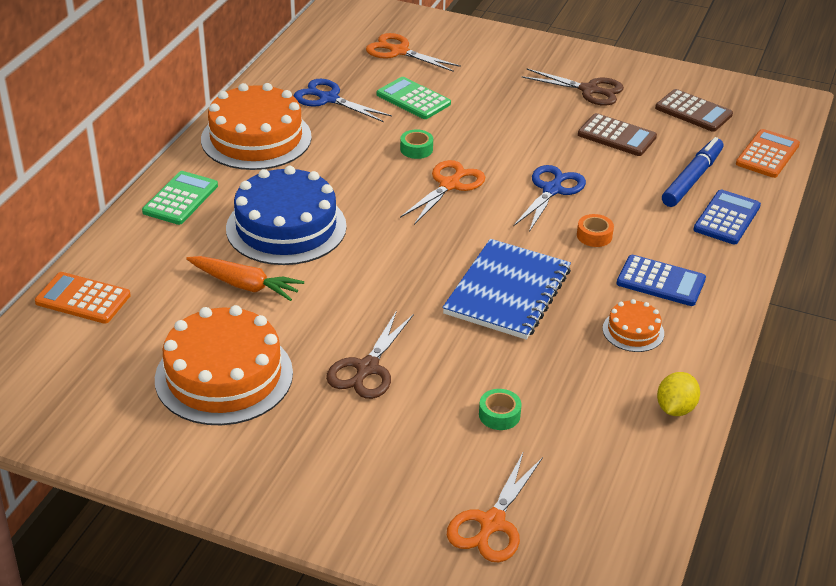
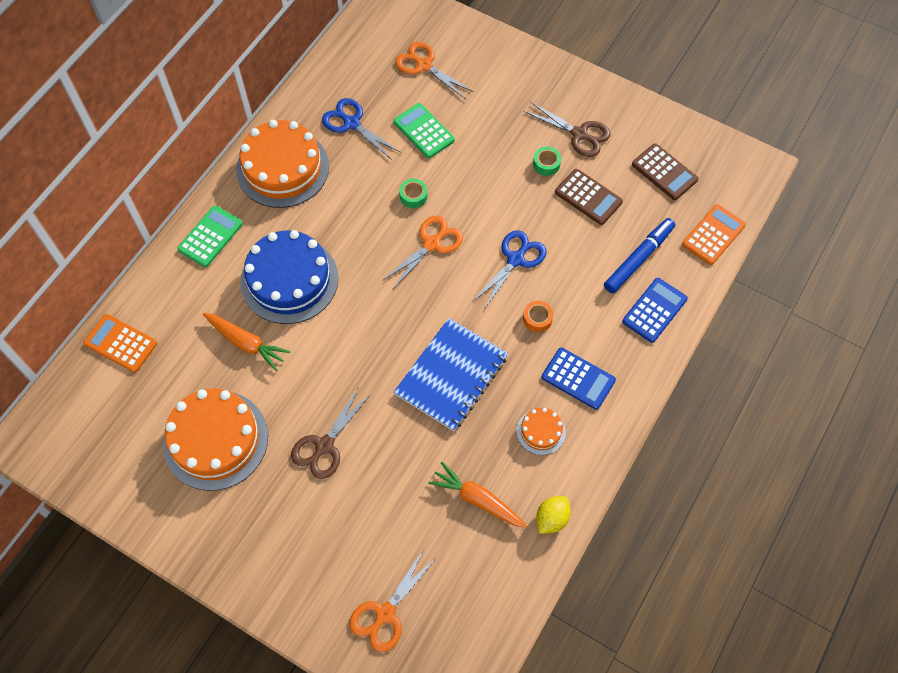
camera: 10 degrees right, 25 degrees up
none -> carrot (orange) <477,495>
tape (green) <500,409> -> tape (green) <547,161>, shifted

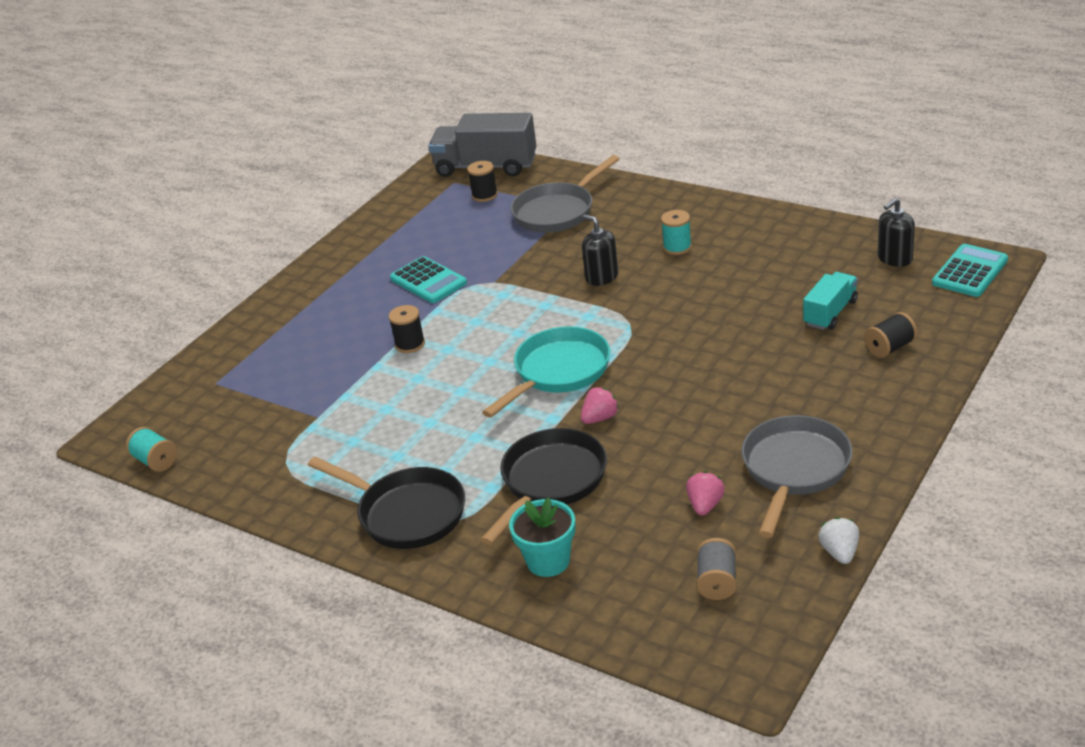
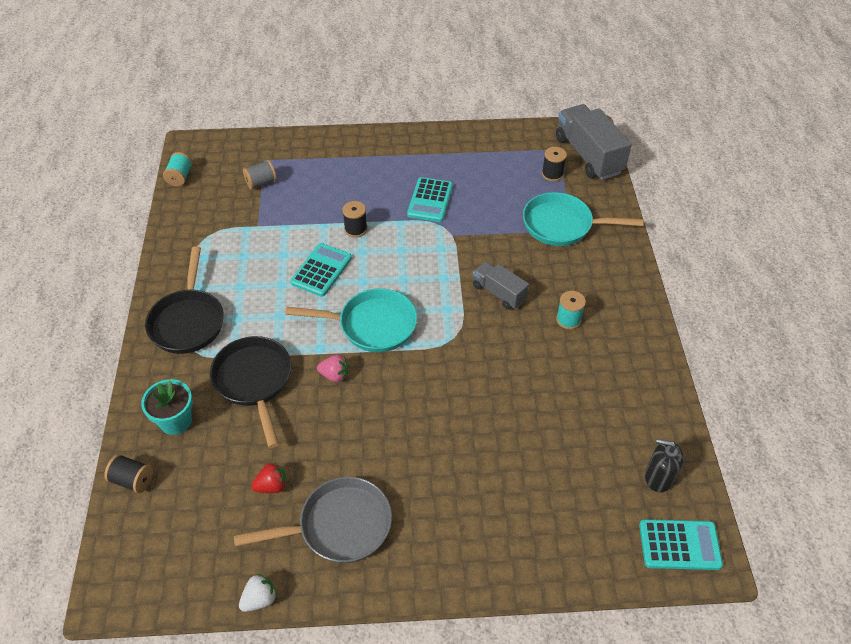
camera: 50 degrees right, 15 degrees up
spool (black) <891,335> -> spool (black) <128,473>, shifted
pan (black) <544,486> -> pan (black) <250,392>, 105 degrees counterclockwise
spool (grey) <716,569> -> spool (grey) <260,175>, shifted
strawberry (pink) <705,493> -> strawberry (red) <269,477>
none -> calculator (turquoise) <321,270>
soap dispenser (black) <600,250> -> truck (grey) <501,285>
pan (grey) <565,194> -> pan (turquoise) <583,219>
truck (turquoise) <830,301> -> none

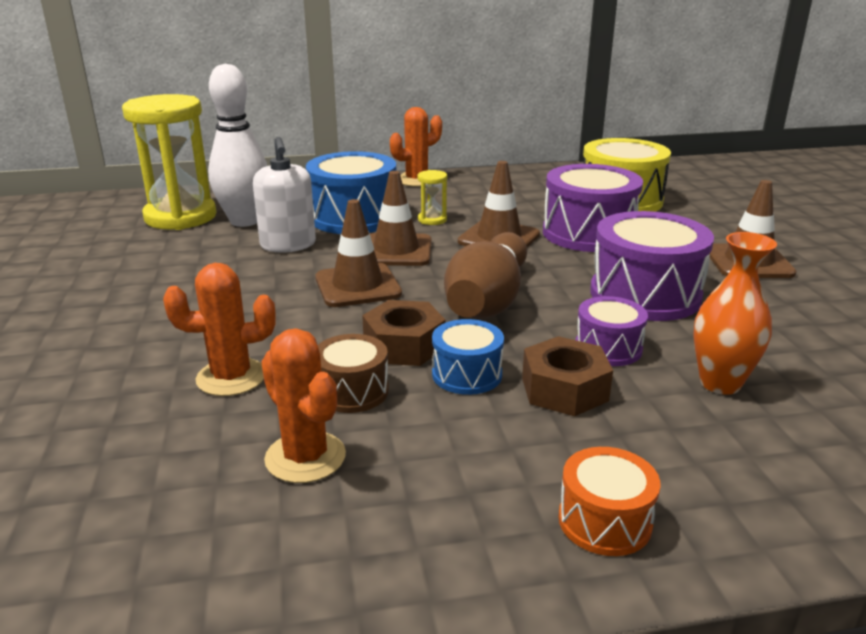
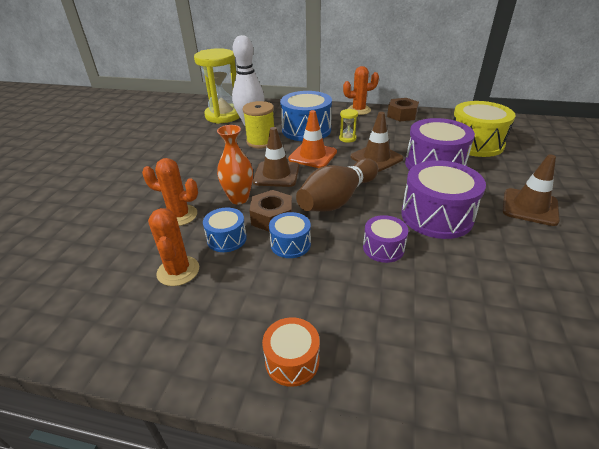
camera: 25 degrees right, 10 degrees up
drum (brown) <353,373> -> drum (blue) <225,230>
vase (orange) <735,313> -> vase (orange) <235,164>, shifted
soap dispenser (white) <284,194> -> spool (yellow) <258,124>
traffic cone (brown) <401,218> -> traffic cone (orange) <312,139>
nut (brown) <567,376> -> nut (brown) <403,110>, shifted

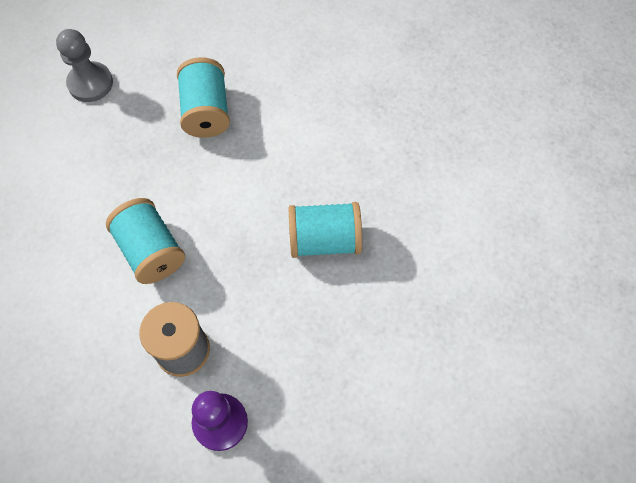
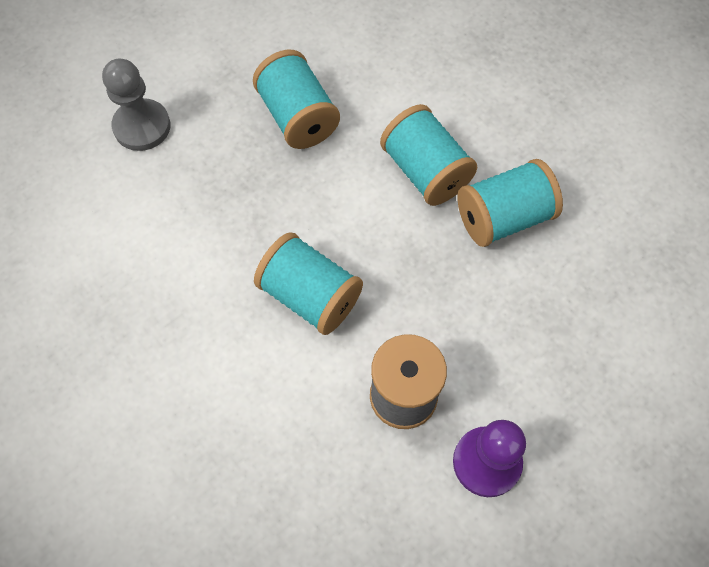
camera: 20 degrees left, 0 degrees up
none -> spool (turquoise) <429,155>

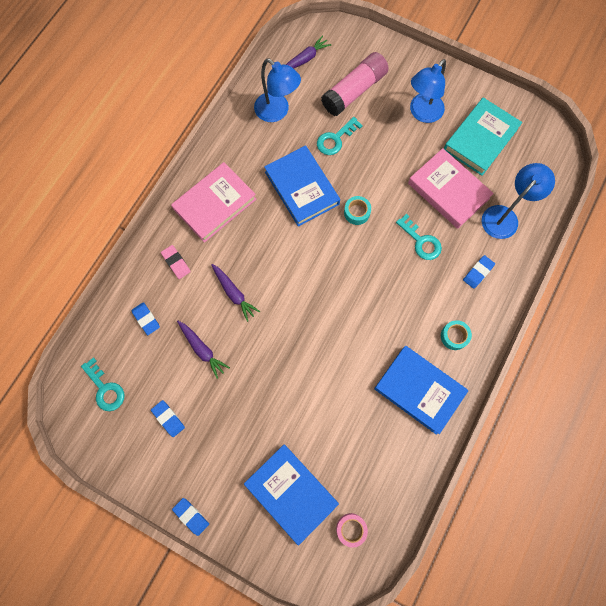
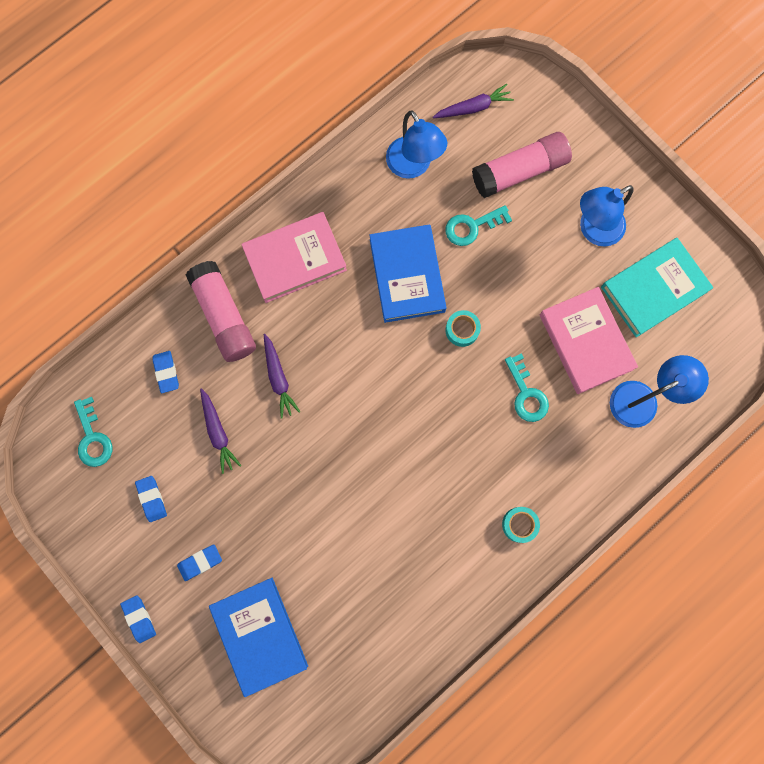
camera: 20 degrees right, 5 degrees up
eraser (blue) <479,272> -> eraser (blue) <199,562>, shifted
eraser (pink) <176,262> -> glue stick (pink) <221,311>
tape (pink) <352,530> -> none
book (blue) <421,390> -> none

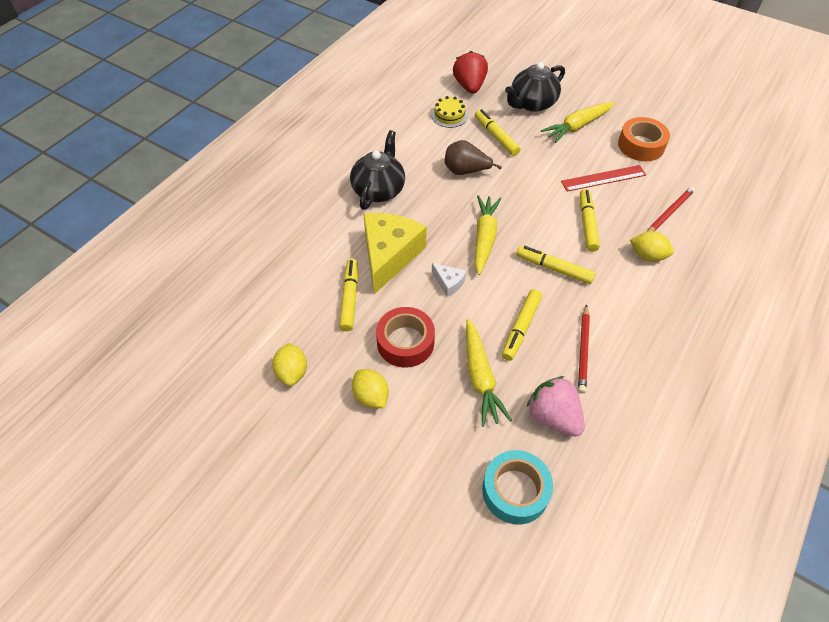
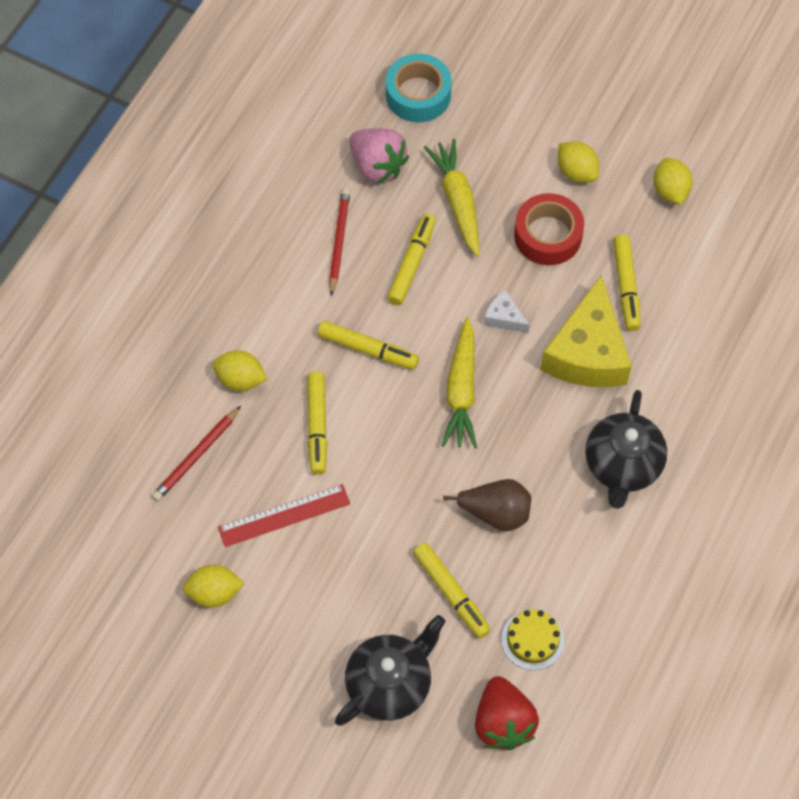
camera: 175 degrees right, 10 degrees up
tape (orange) <644,139> -> lemon (yellow) <213,586>
carrot (yellow) <577,122> -> none

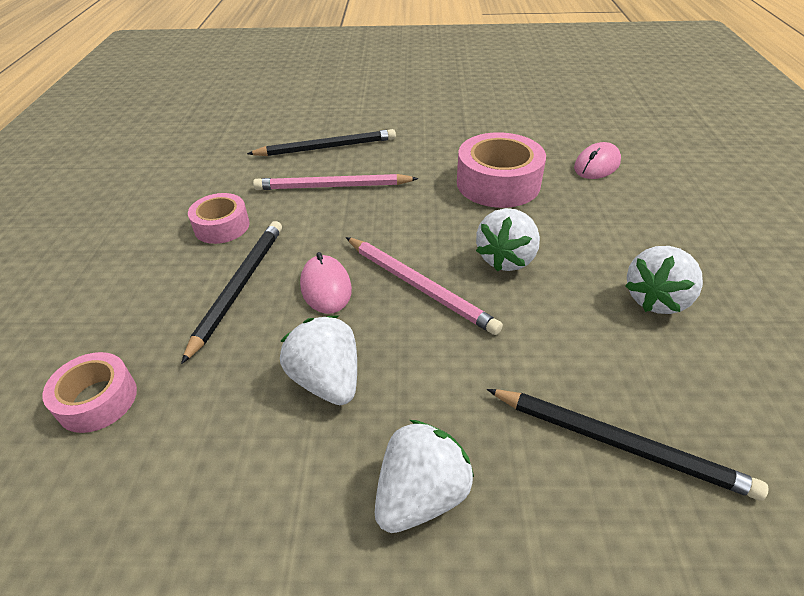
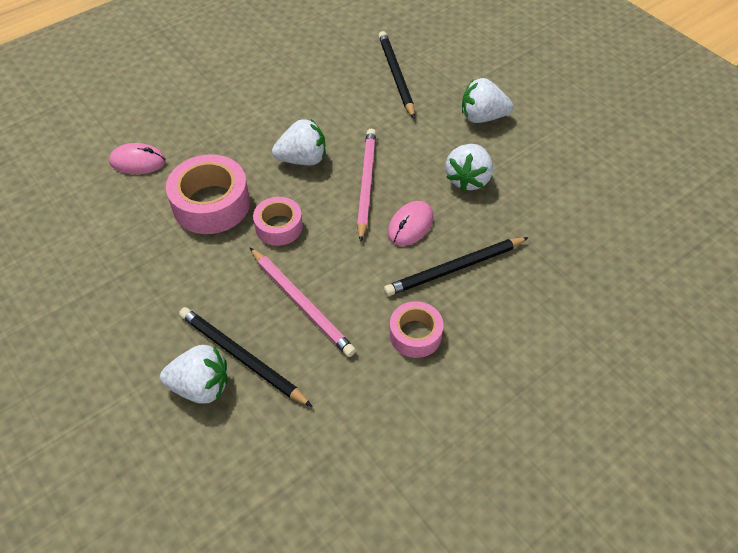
camera: 130 degrees left, 10 degrees up
strawberry (white) <664,280> -> strawberry (white) <194,374>, shifted
tape (pink) <89,392> -> tape (pink) <278,221>, shifted

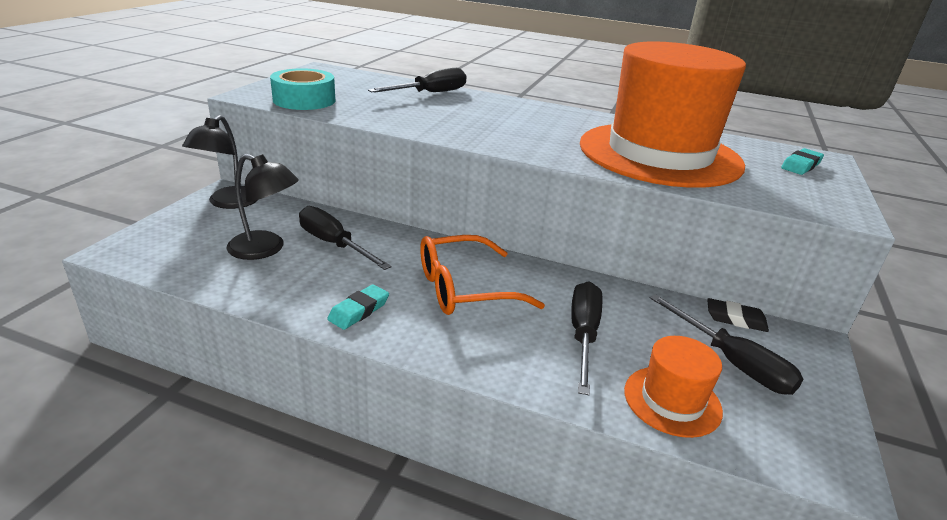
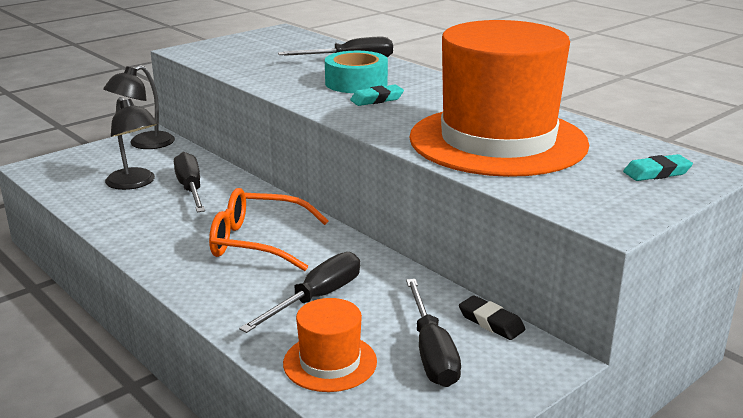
camera: 30 degrees right, 5 degrees down
tape (turquoise) <302,89> -> tape (turquoise) <356,72>, shifted
eraser (turquoise) <358,307> -> eraser (turquoise) <377,95>, shifted

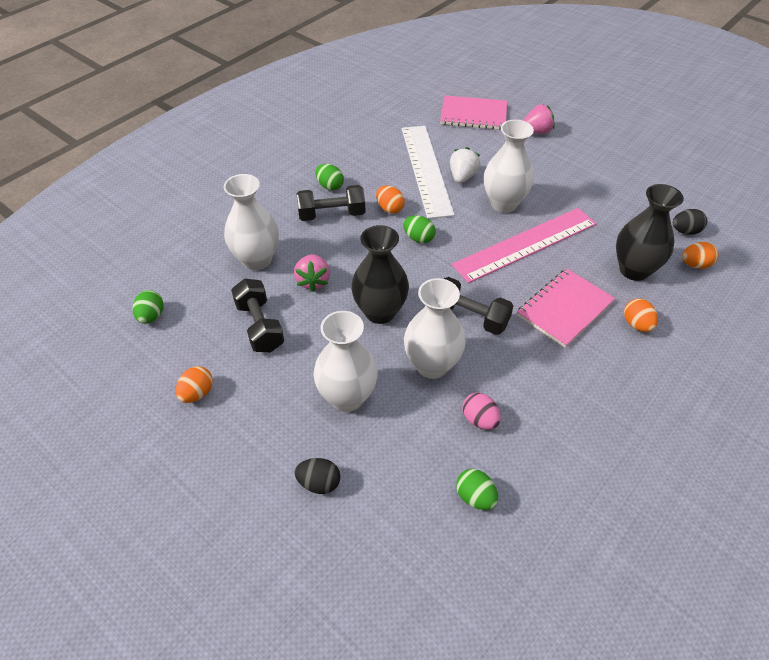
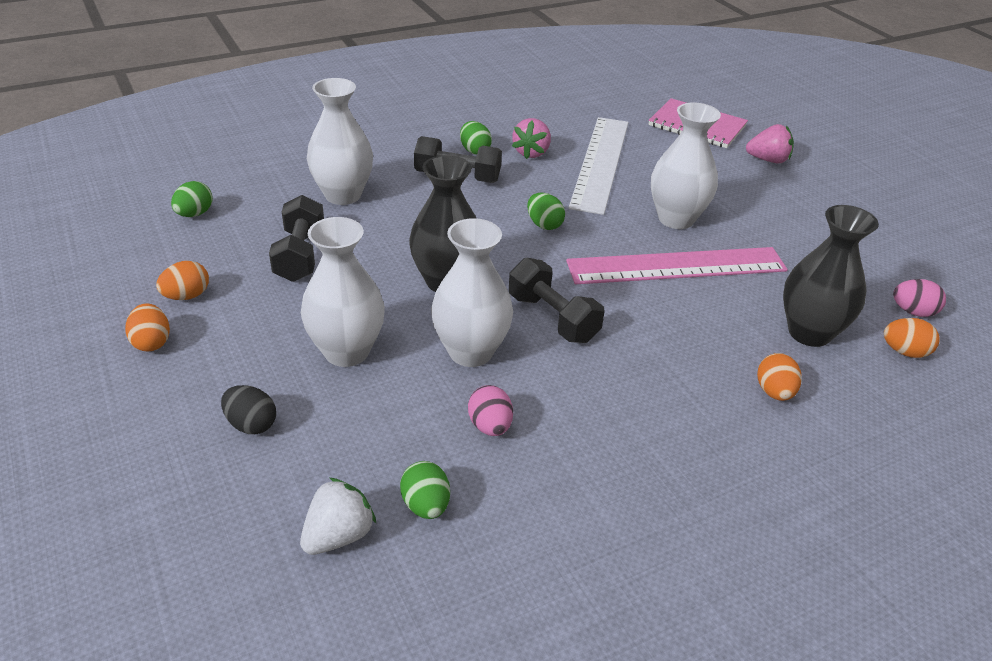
camera: 20 degrees right, 10 degrees down
egg (orange) <390,199> -> egg (orange) <147,327>, shifted
strawberry (white) <465,165> -> strawberry (white) <338,516>, shifted
strawberry (pink) <312,273> -> strawberry (pink) <531,138>, shifted
egg (black) <690,222> -> egg (pink) <919,298>
notebook (pink) <566,308> -> none

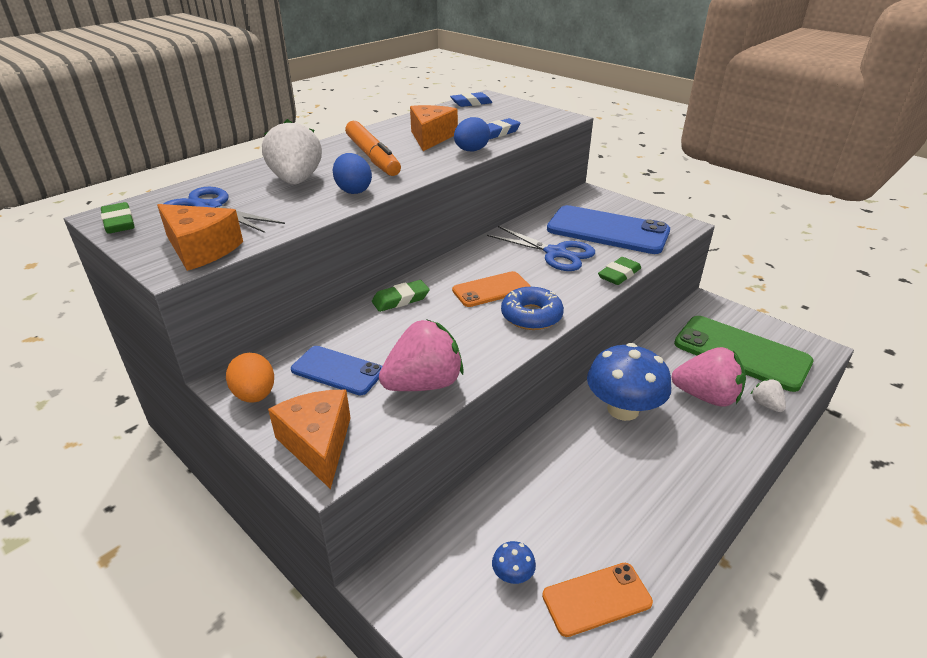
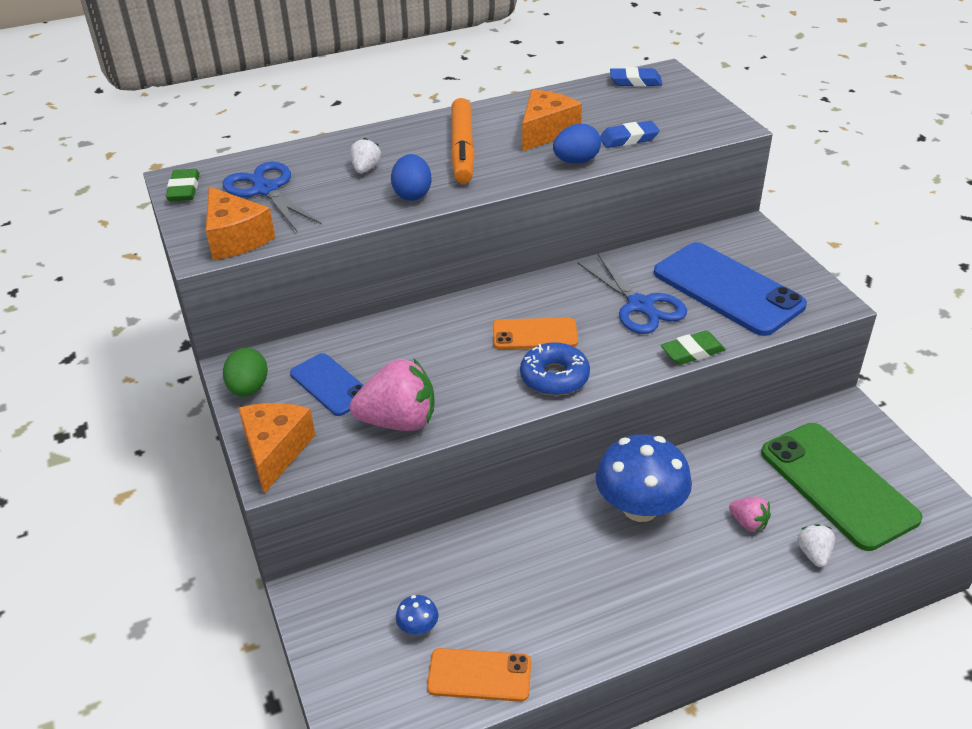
camera: 25 degrees right, 5 degrees up
egg (orange) <250,378> -> egg (green) <245,372>
strawberry (white) <292,152> -> strawberry (white) <365,155>, x0.50
strawberry (pink) <708,377> -> strawberry (pink) <750,514>, x0.50
eraser (green) <401,296> -> none

